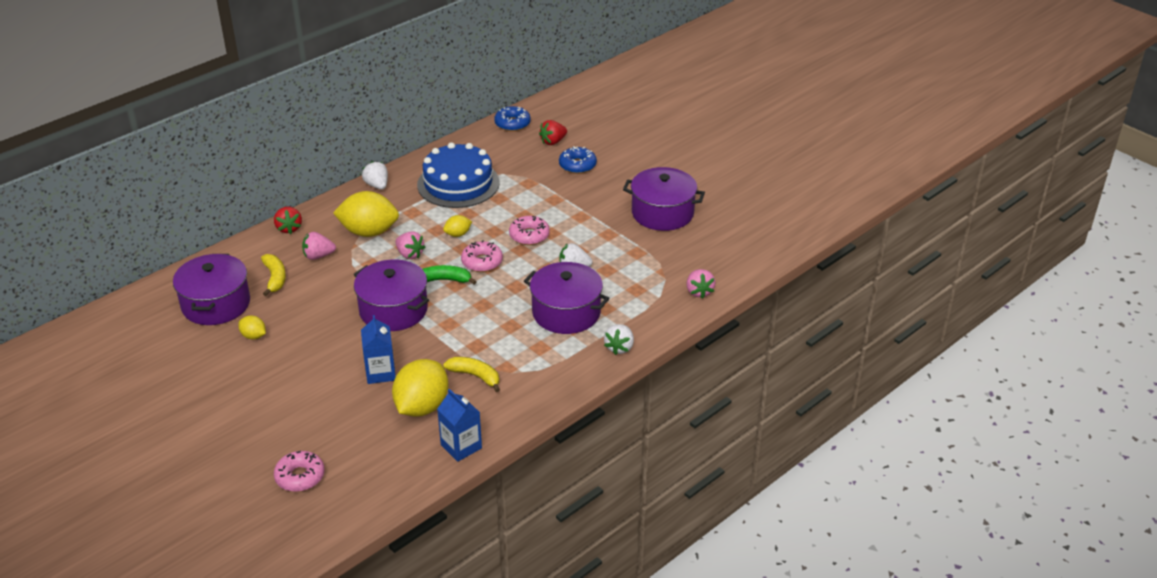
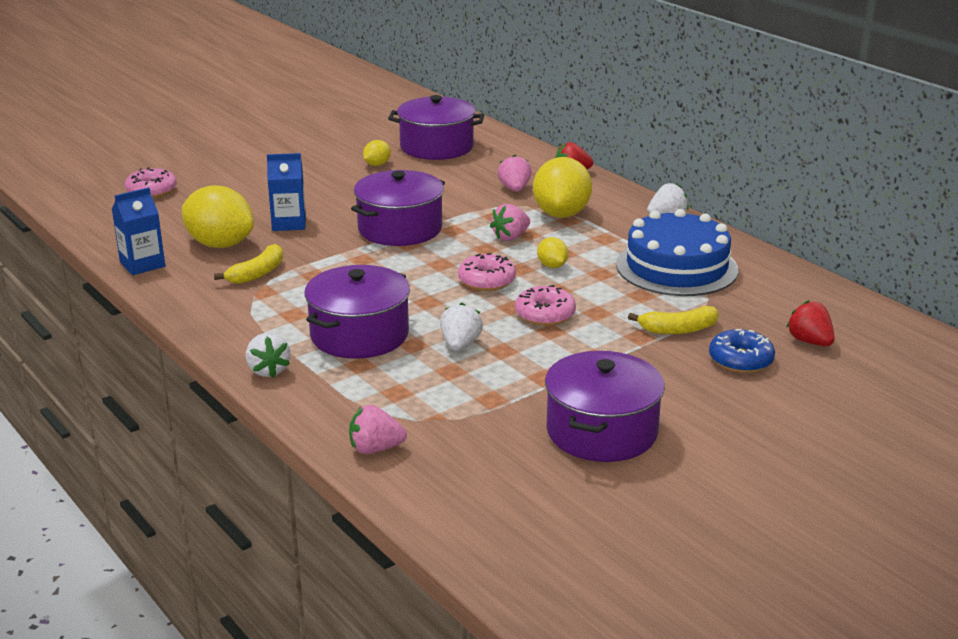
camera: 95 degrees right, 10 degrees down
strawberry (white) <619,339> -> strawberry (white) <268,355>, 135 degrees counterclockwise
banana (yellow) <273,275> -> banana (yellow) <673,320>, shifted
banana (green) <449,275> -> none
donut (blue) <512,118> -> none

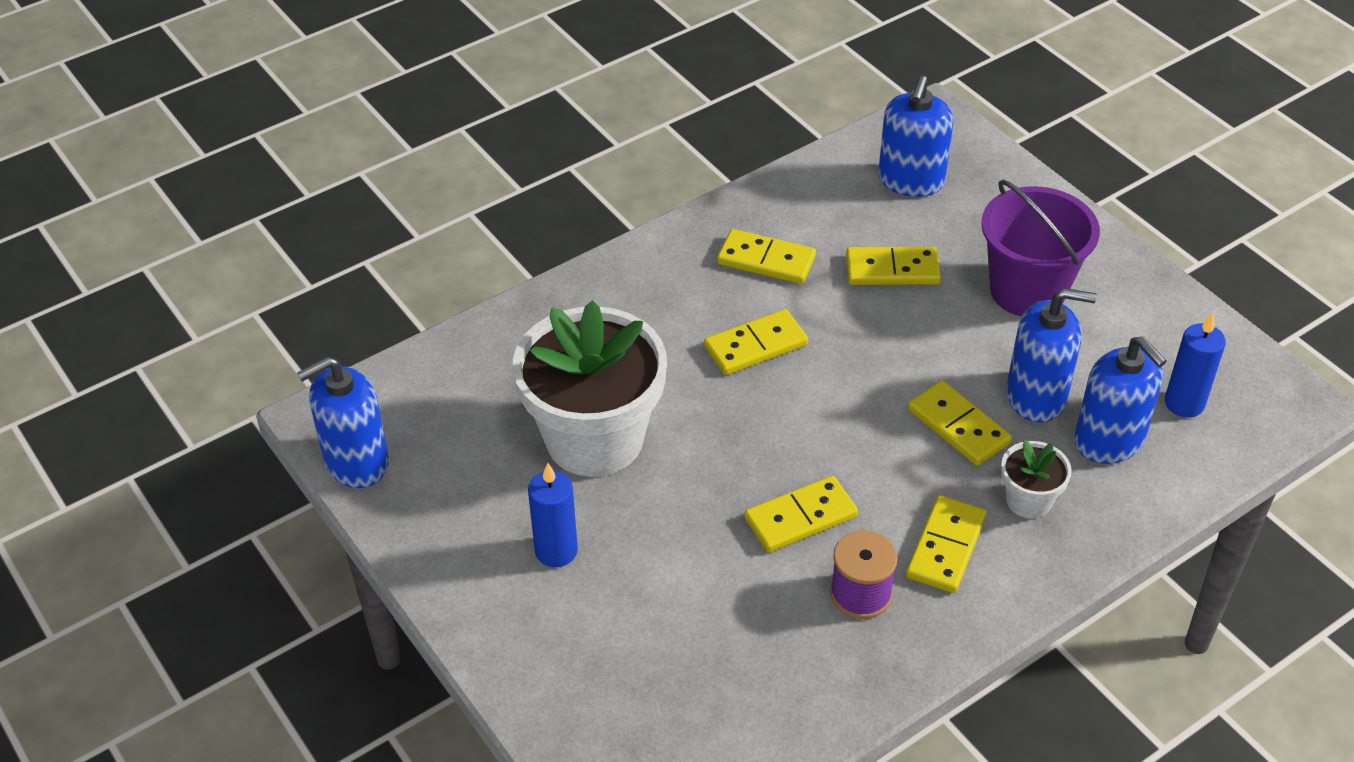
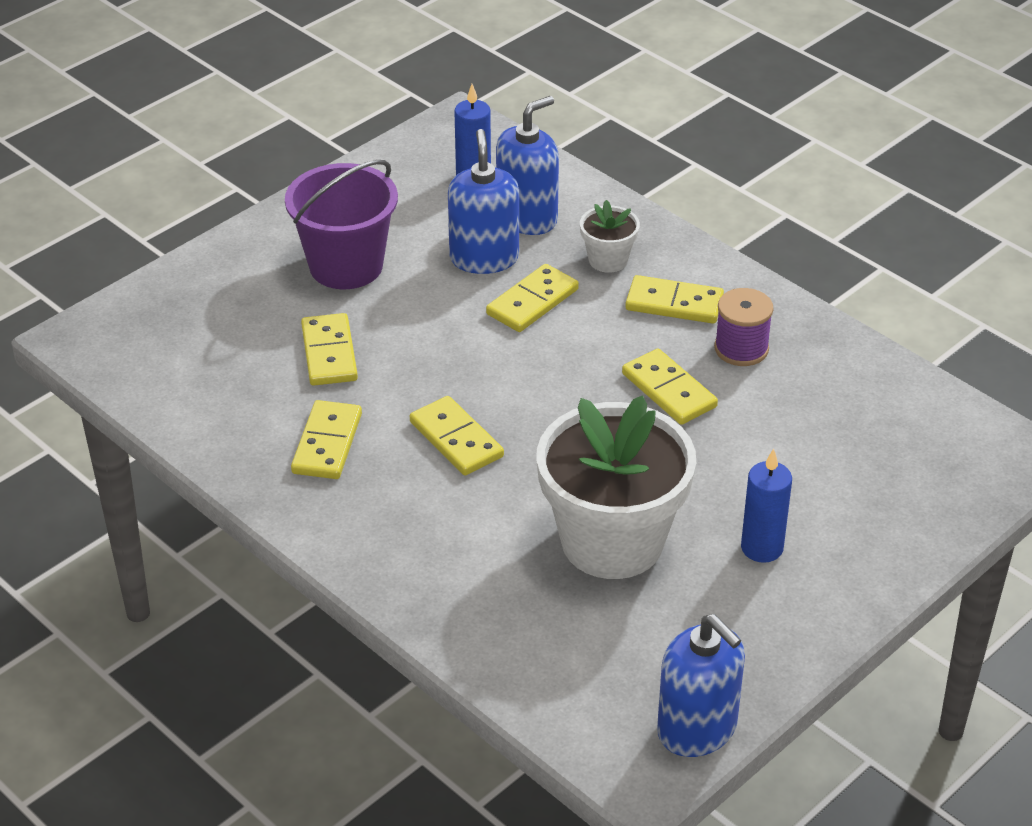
camera: 100 degrees left, 5 degrees down
soap dispenser (blue) <916,136> -> none

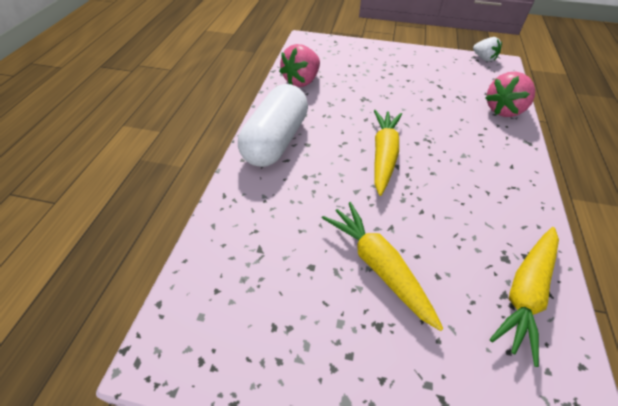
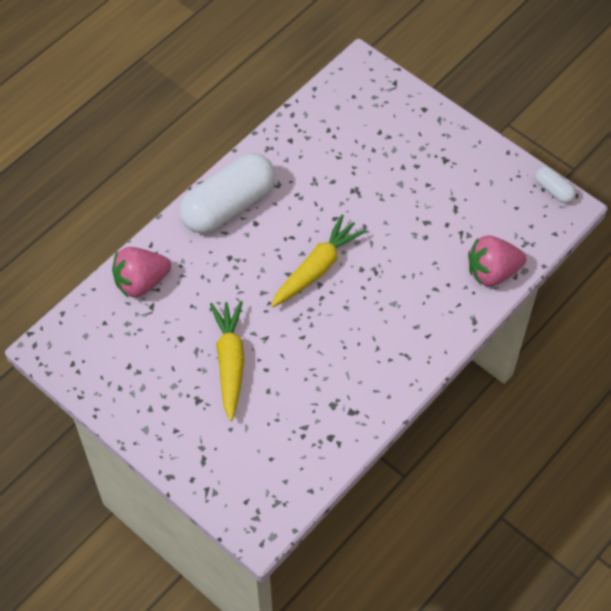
camera: 30 degrees right, 10 degrees up
strawberry (pink) <299,65> -> strawberry (pink) <141,272>, shifted
strawberry (white) <487,49> -> capsule (white) <555,185>
carrot (yellow) <524,297> -> none

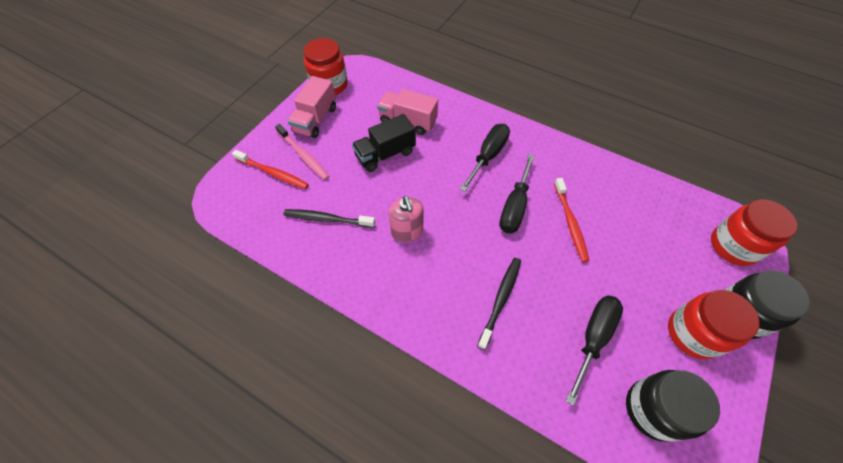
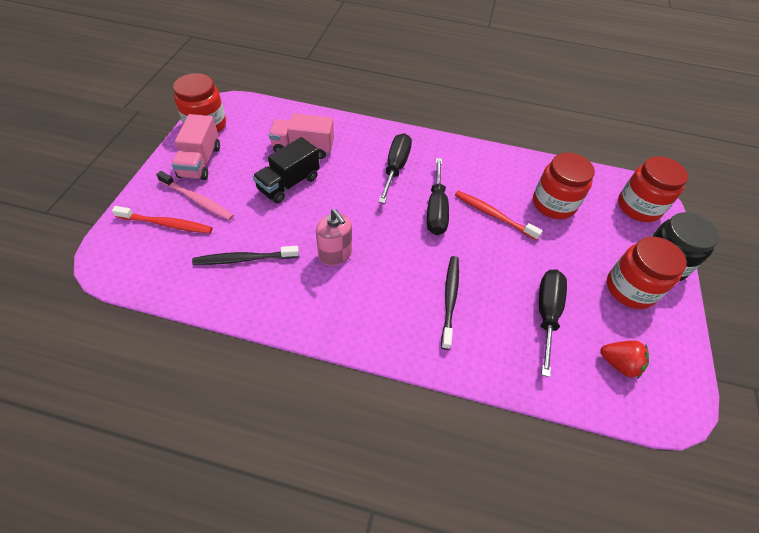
camera: 20 degrees left, 5 degrees down
toothbrush (red) <571,220> -> toothbrush (red) <498,215>, 150 degrees clockwise
none -> jar (red) <564,186>
jar (black) <673,406> -> strawberry (red) <624,359>

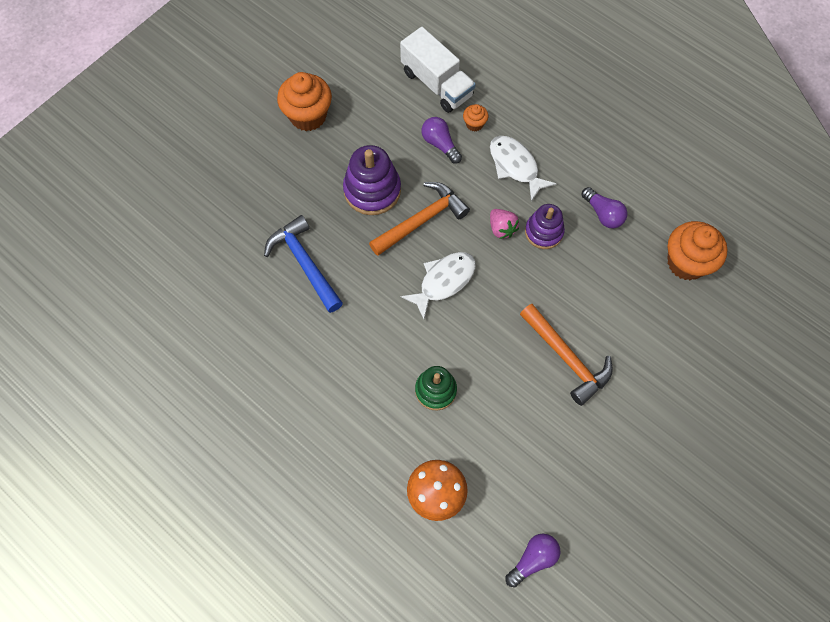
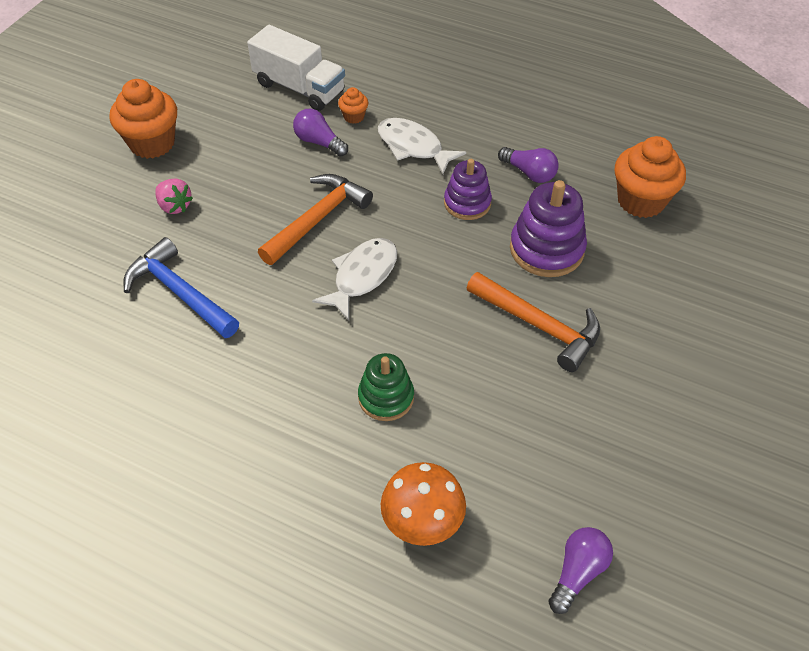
camera: 15 degrees left, 15 degrees down
strawberry (pink) <504,224> -> strawberry (pink) <174,196>, shifted
stacking toy (purple) <372,180> -> stacking toy (purple) <548,228>, shifted

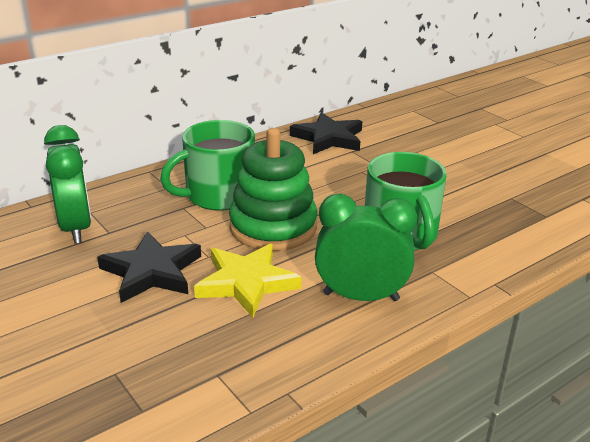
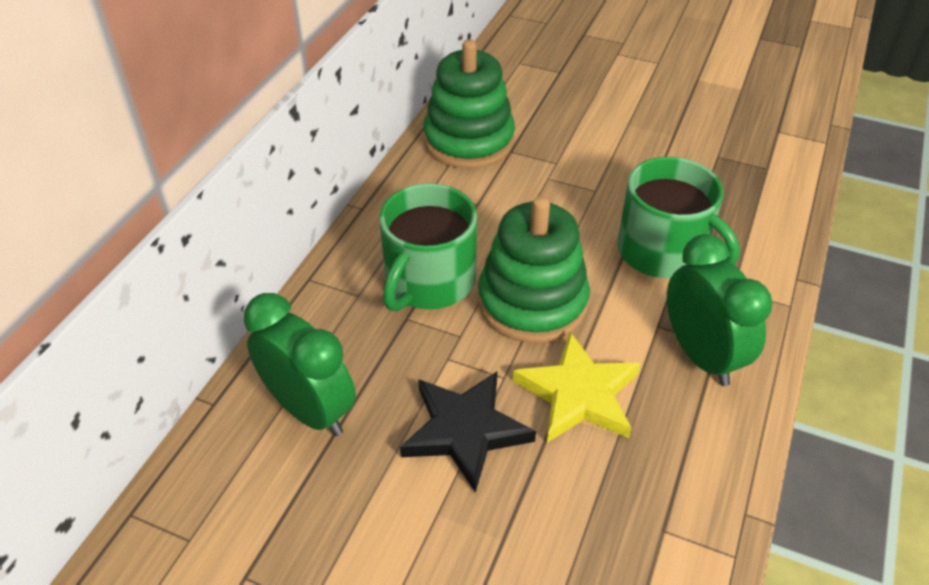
camera: 30 degrees left, 15 degrees up
star (black) <326,133> -> stacking toy (green) <469,104>
clock (green) <366,247> -> clock (green) <719,310>, 90 degrees clockwise

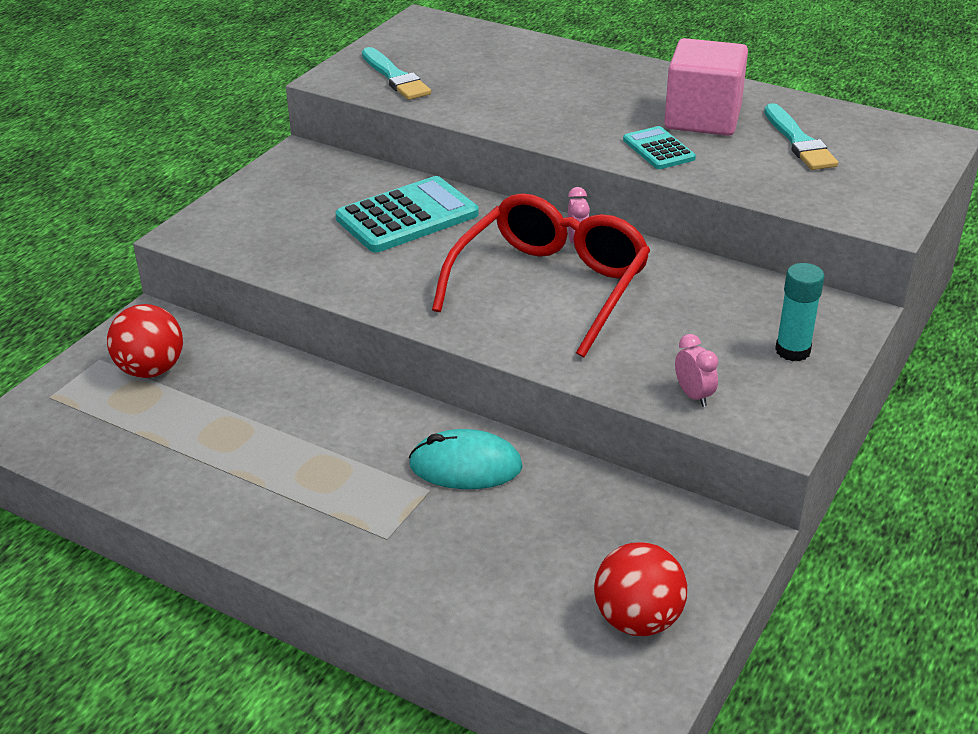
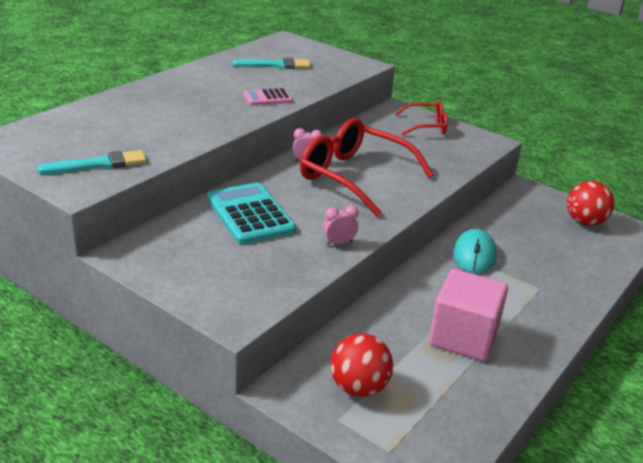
camera: 85 degrees left, 5 degrees down
calculator (turquoise) <659,147> -> calculator (pink) <268,96>
clock (pink) <696,370> -> clock (pink) <341,225>, shifted
glue stick (turquoise) <800,312> -> glasses (red) <421,118>
cube (pink) <706,87> -> cube (pink) <468,315>, shifted

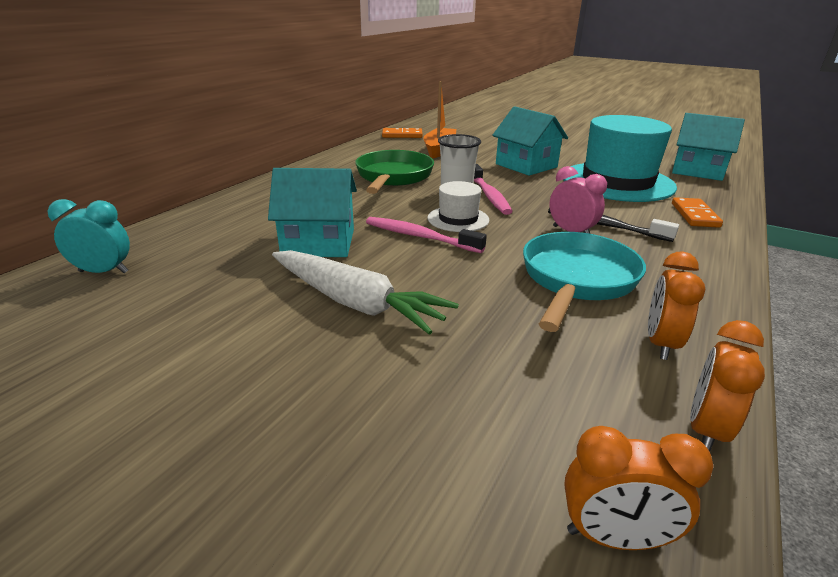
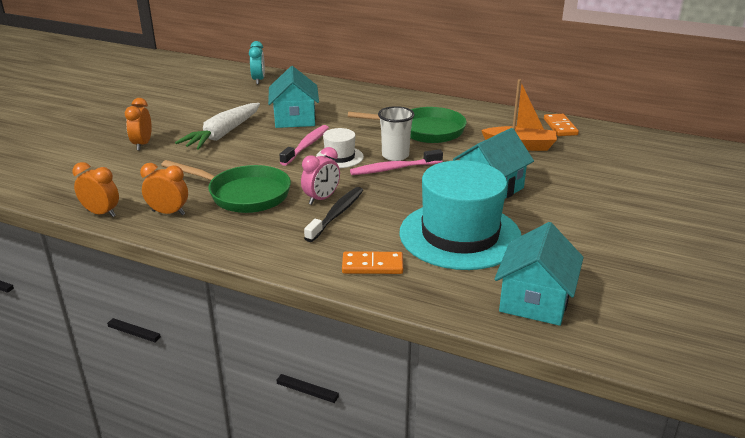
camera: 85 degrees right, 0 degrees up
clock (orange) <639,488> -> clock (orange) <138,124>, shifted
pan (turquoise) <584,282> -> pan (green) <226,186>

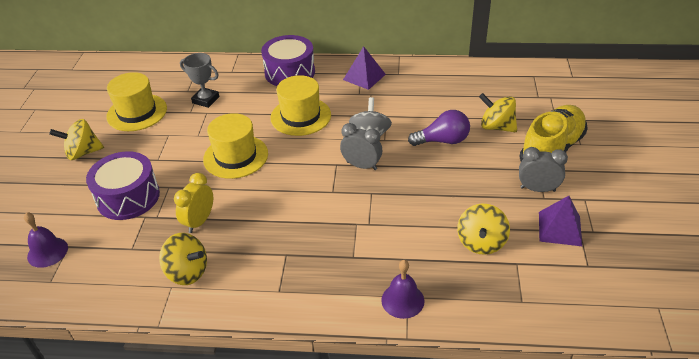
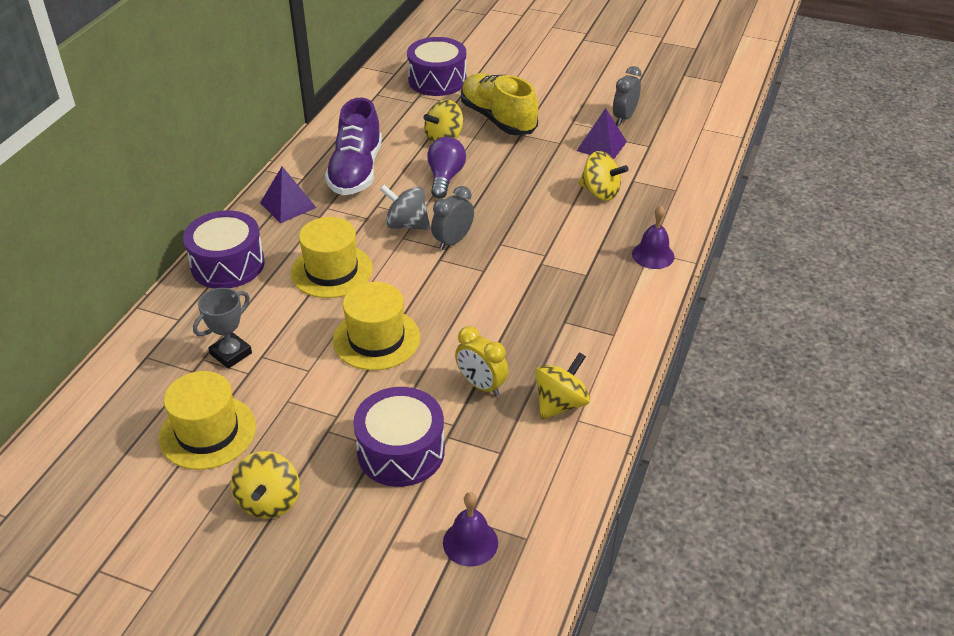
camera: 75 degrees left, 0 degrees up
none -> shoe (purple) <353,146>
none -> drum (purple) <437,66>
clock (grey) <543,169> -> clock (grey) <627,95>, shifted

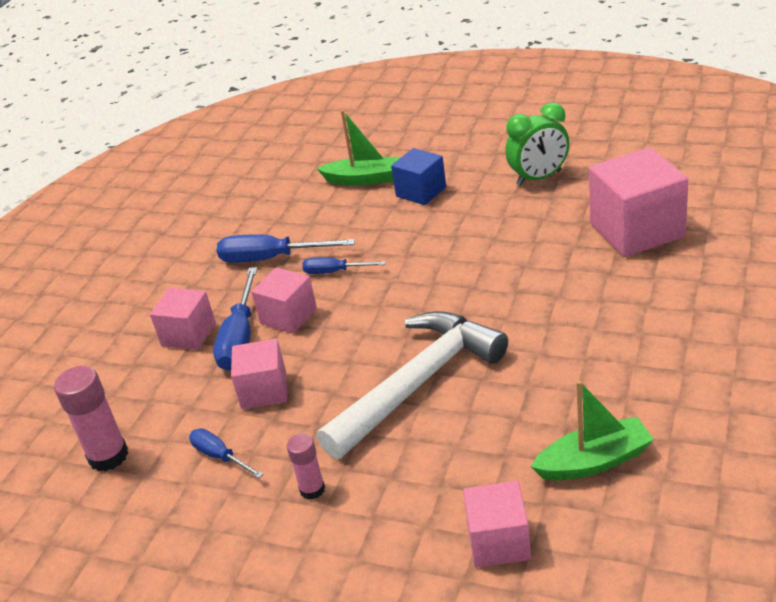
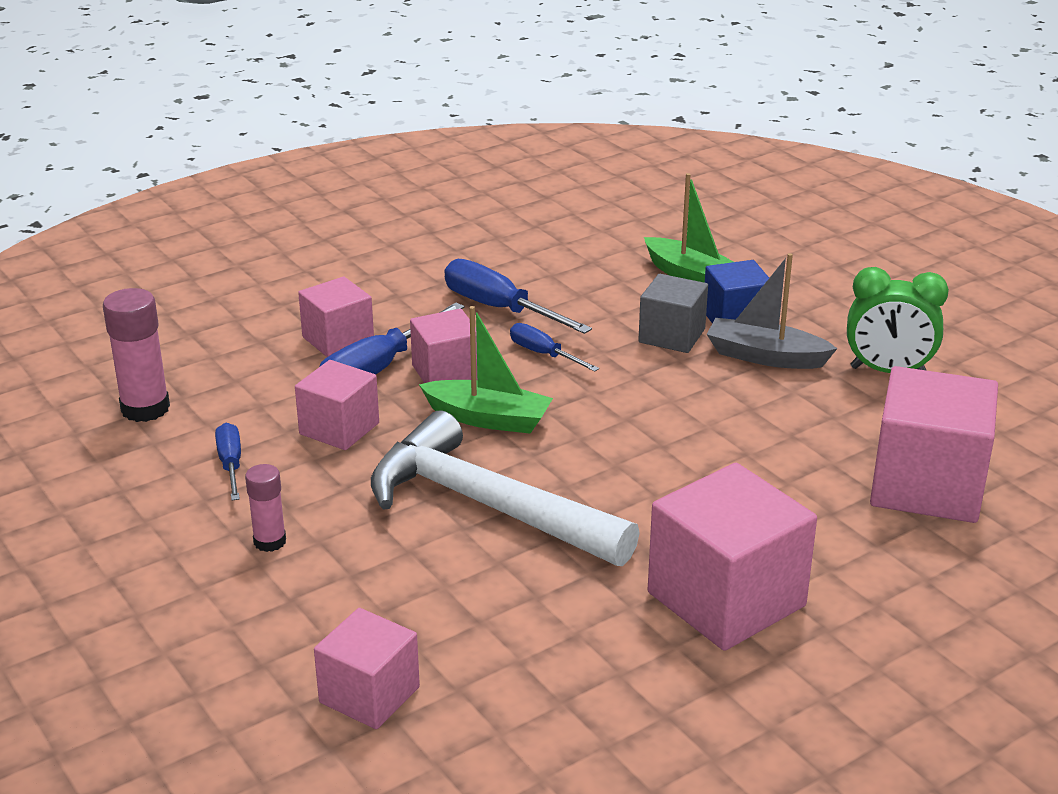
camera: 30 degrees right, 5 degrees down
hammer (white) <412,385> -> hammer (white) <505,488>, 135 degrees counterclockwise
boat (green) <592,430> -> boat (green) <486,370>, shifted
none -> cube (grey) <673,313>
none -> cube (pink) <732,557>
none -> boat (grey) <772,311>

